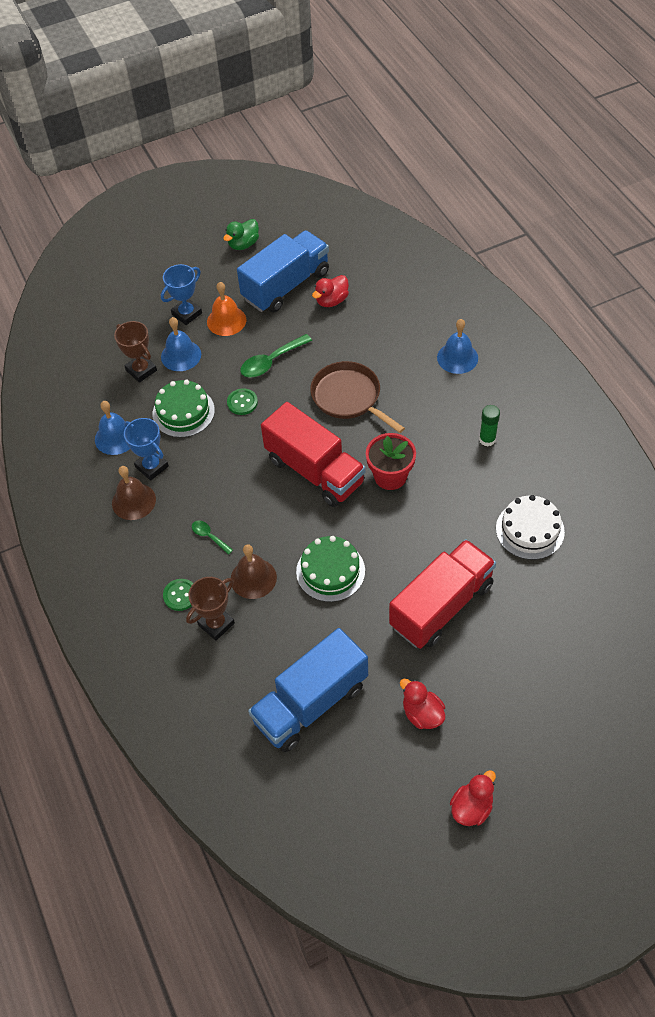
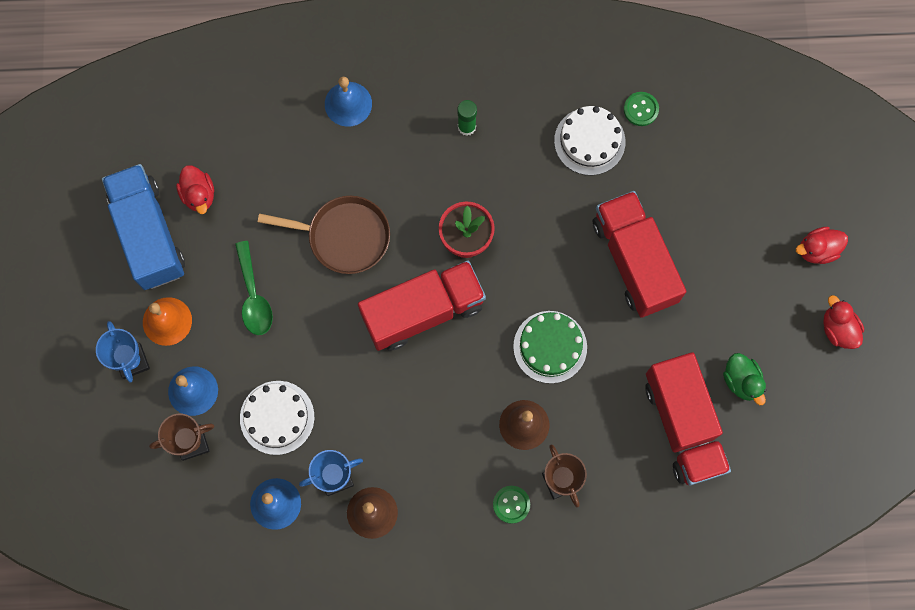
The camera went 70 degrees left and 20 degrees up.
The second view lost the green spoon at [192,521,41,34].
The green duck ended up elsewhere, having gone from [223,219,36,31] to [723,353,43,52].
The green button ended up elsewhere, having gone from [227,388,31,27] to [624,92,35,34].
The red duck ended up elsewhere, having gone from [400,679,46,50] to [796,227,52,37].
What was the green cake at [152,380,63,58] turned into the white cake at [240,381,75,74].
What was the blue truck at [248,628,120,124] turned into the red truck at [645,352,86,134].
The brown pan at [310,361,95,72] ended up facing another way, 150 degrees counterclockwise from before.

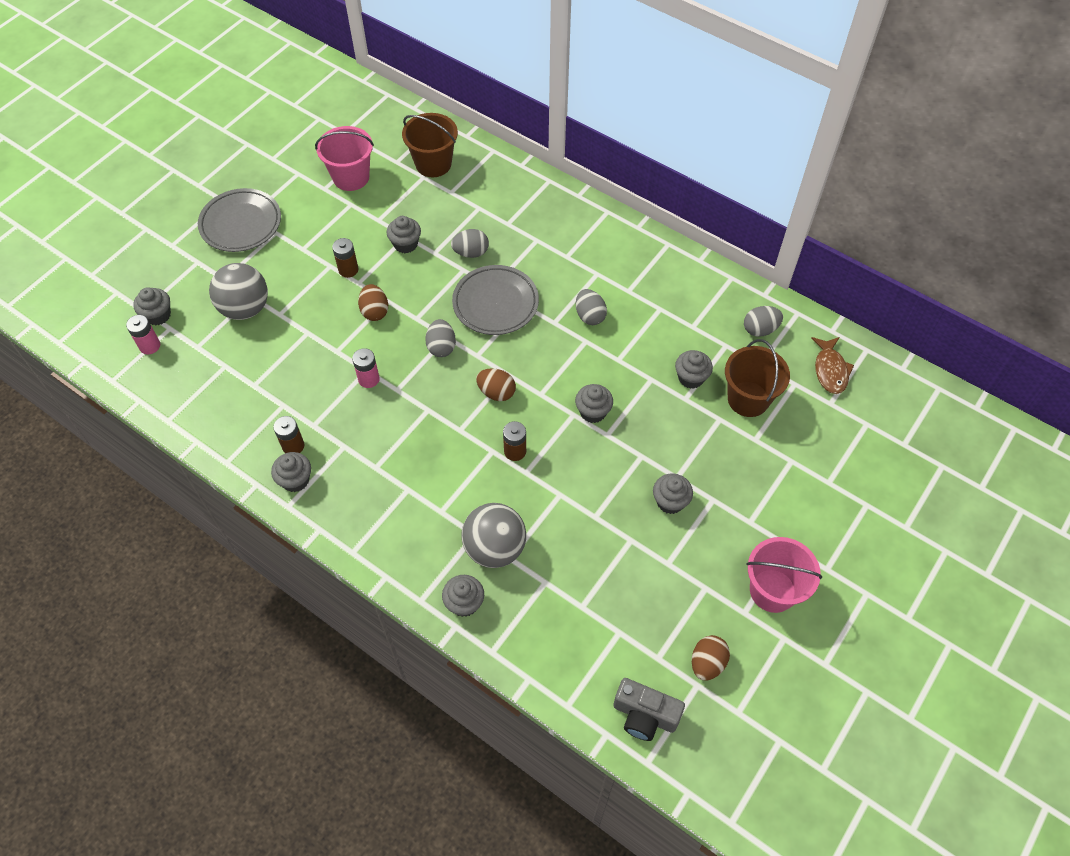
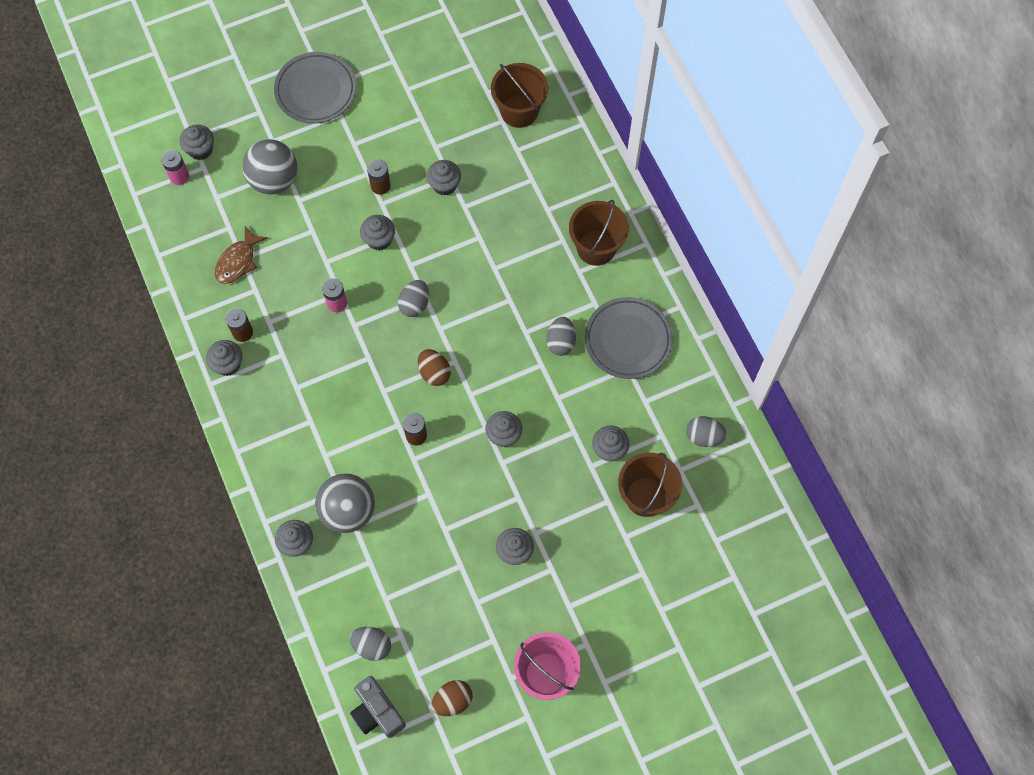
The camera went 30 degrees right and 10 degrees up.
The second view lost the pink bucket at [315,126,59,65].
The second view gained the brown bucket at [569,200,60,66].
The grey egg ended up elsewhere, having gone from [451,229,38,29] to [349,627,42,34].
The grey plate ended up elsewhere, having gone from [452,265,87,70] to [585,297,88,82].
The brown fish ended up elsewhere, having gone from [811,337,43,57] to [215,226,53,58].
Where the brown egg stood at [358,284,30,37], the grey cupcake came to stand at [360,215,35,35].

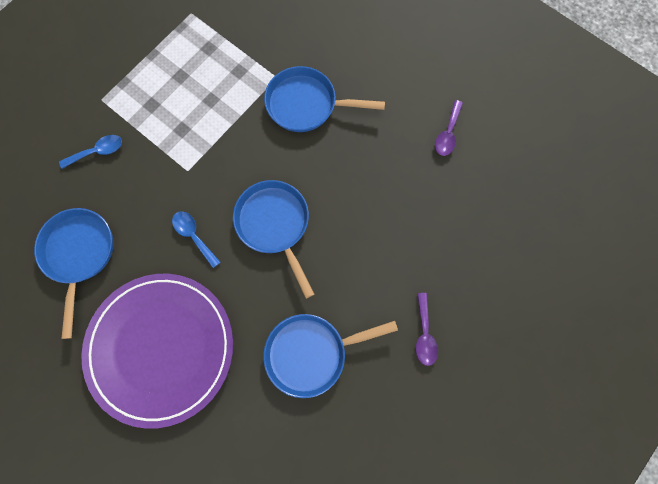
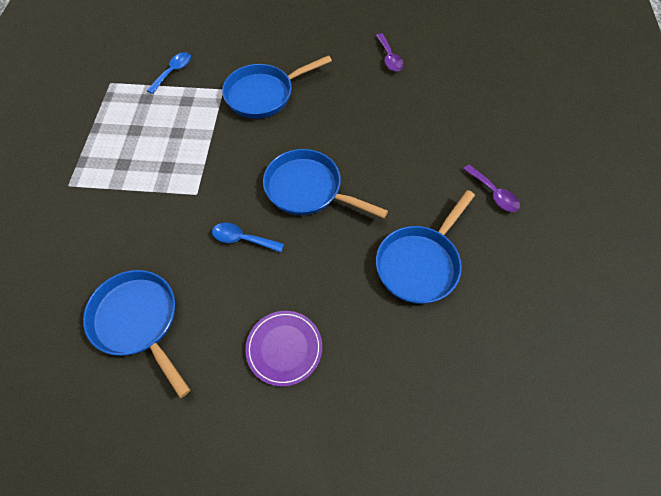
The camera went 35 degrees left and 15 degrees down.
The blue spoon ended up elsewhere, having gone from [59,135,63,34] to [146,52,45,42].
The size of the purple plate at [81,274,152,155] changed by a factor of 0.45.

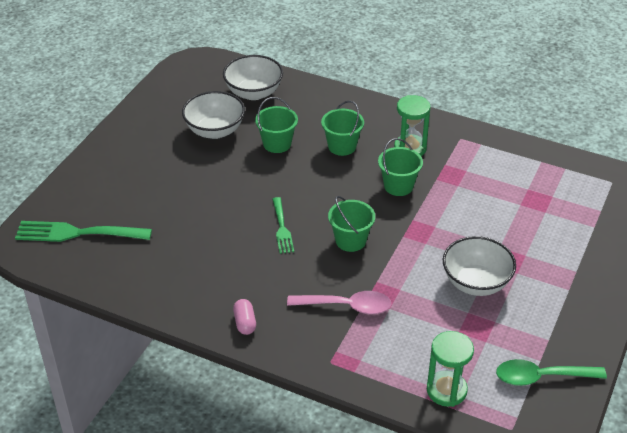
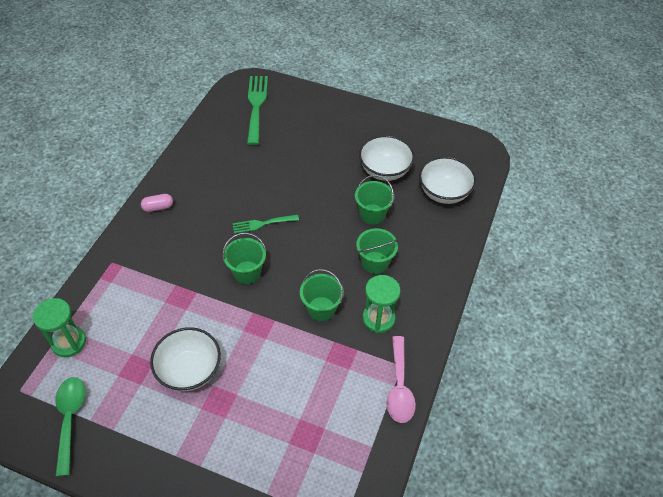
The camera went 85 degrees right and 10 degrees up.
The pink spoon ended up elsewhere, having gone from [287,291,104,23] to [387,336,29,87].

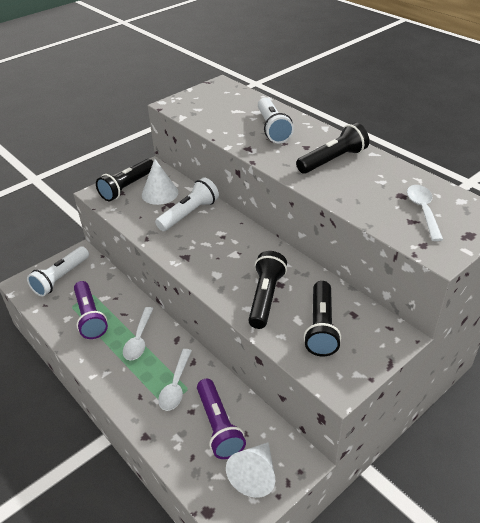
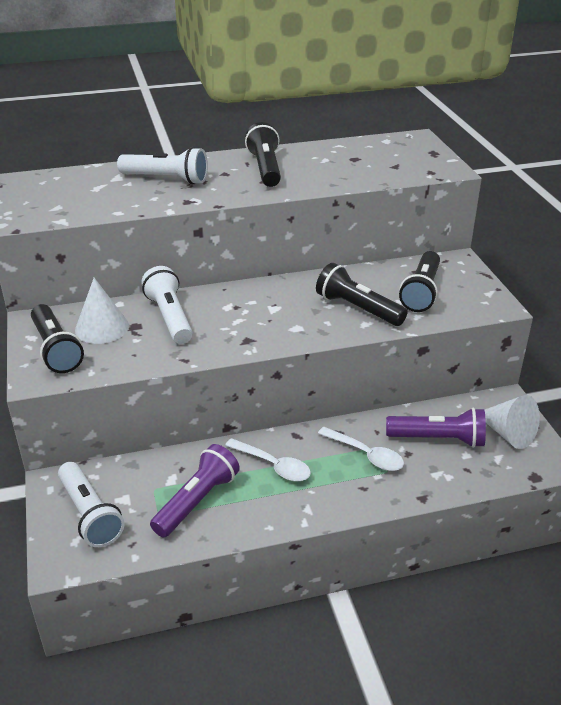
The camera went 65 degrees left and 5 degrees down.
The second view lost the white spoon at [407,185,36,56].
The purple flashlight at [74,281,34,58] ended up facing another way, 60 degrees counterclockwise from before.
The black flashlight at [304,281,37,75] ended up facing another way, 75 degrees clockwise from before.

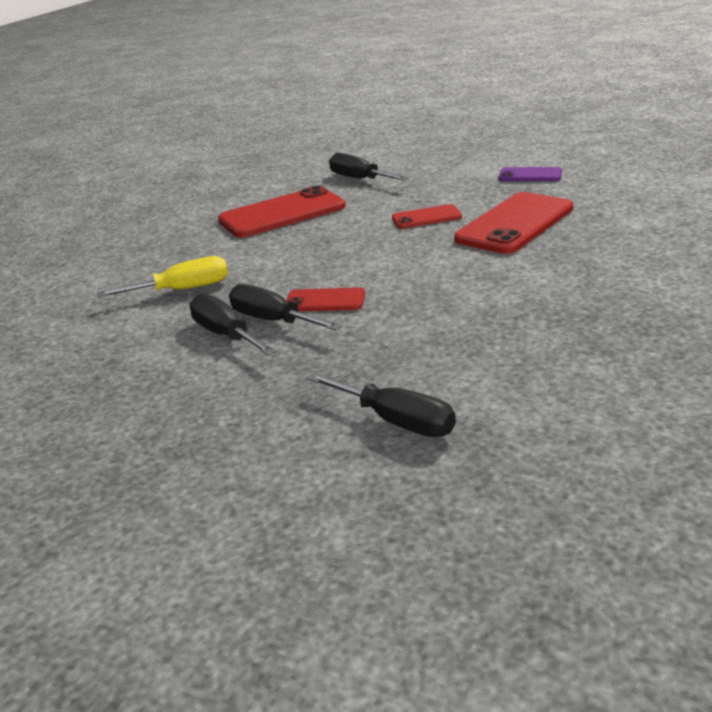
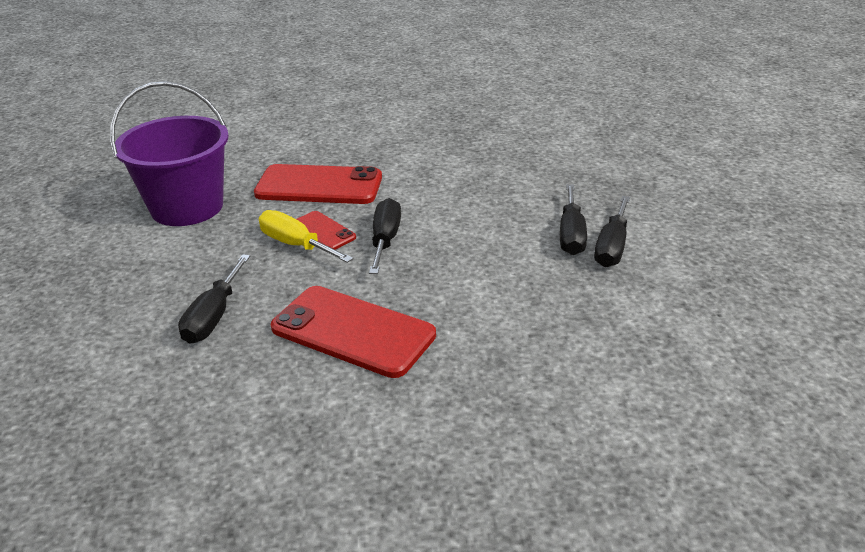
The camera went 125 degrees left and 5 degrees up.
The second view lost the red phone at [286,287,79,25].
The yellow screwdriver ended up elsewhere, having gone from [97,256,131,41] to [259,210,94,53].
The black screwdriver ended up elsewhere, having gone from [307,373,149,64] to [369,198,32,76].
Where the purple phone stood at [498,167,64,14], the purple bucket came to stand at [110,81,119,145].

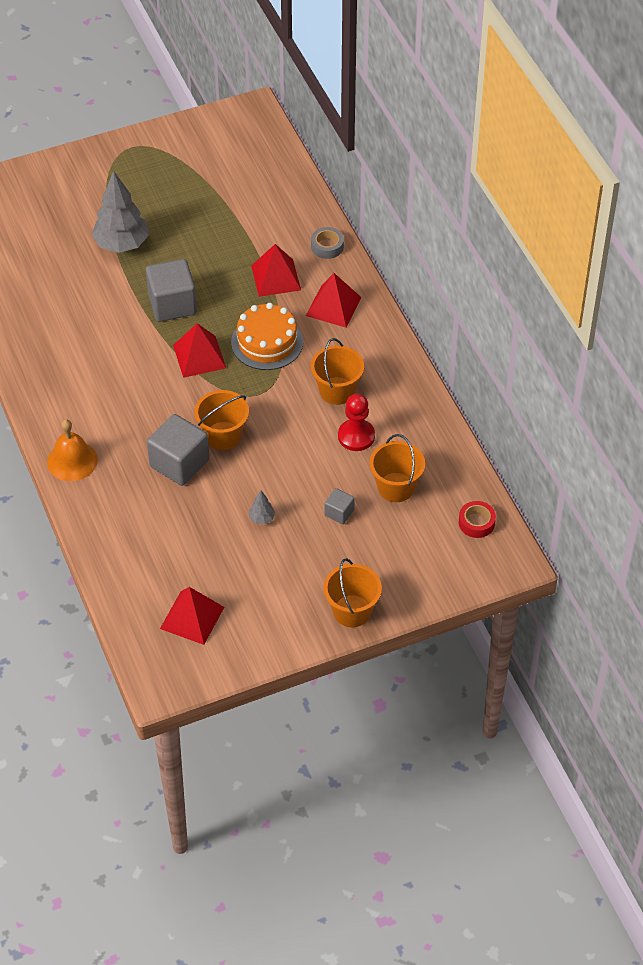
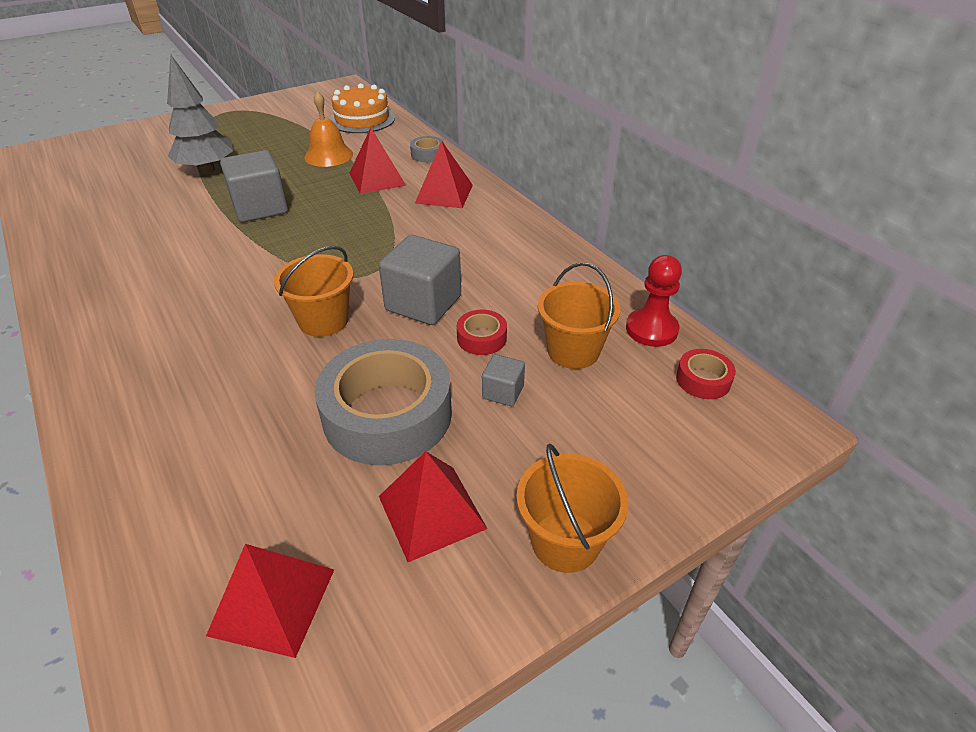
The camera went 10 degrees left and 10 degrees down.
The second view lost the orange bucket at [311,338,53,67].
The second view gained the red tape at [457,310,50,45].
The orange bell ended up elsewhere, having gone from [47,419,51,62] to [304,91,49,76].
The grey cube ended up elsewhere, having gone from [147,414,62,72] to [379,235,82,90].
The red pyramid ended up elsewhere, having gone from [173,323,53,55] to [379,451,109,111].
The orange cake ended up elsewhere, having gone from [231,303,72,67] to [329,83,66,50].
The red pawn ended up elsewhere, having gone from [338,393,37,58] to [626,255,56,92].
Where the grey tree stood at [249,491,26,33], the grey tape came to stand at [314,339,138,126].

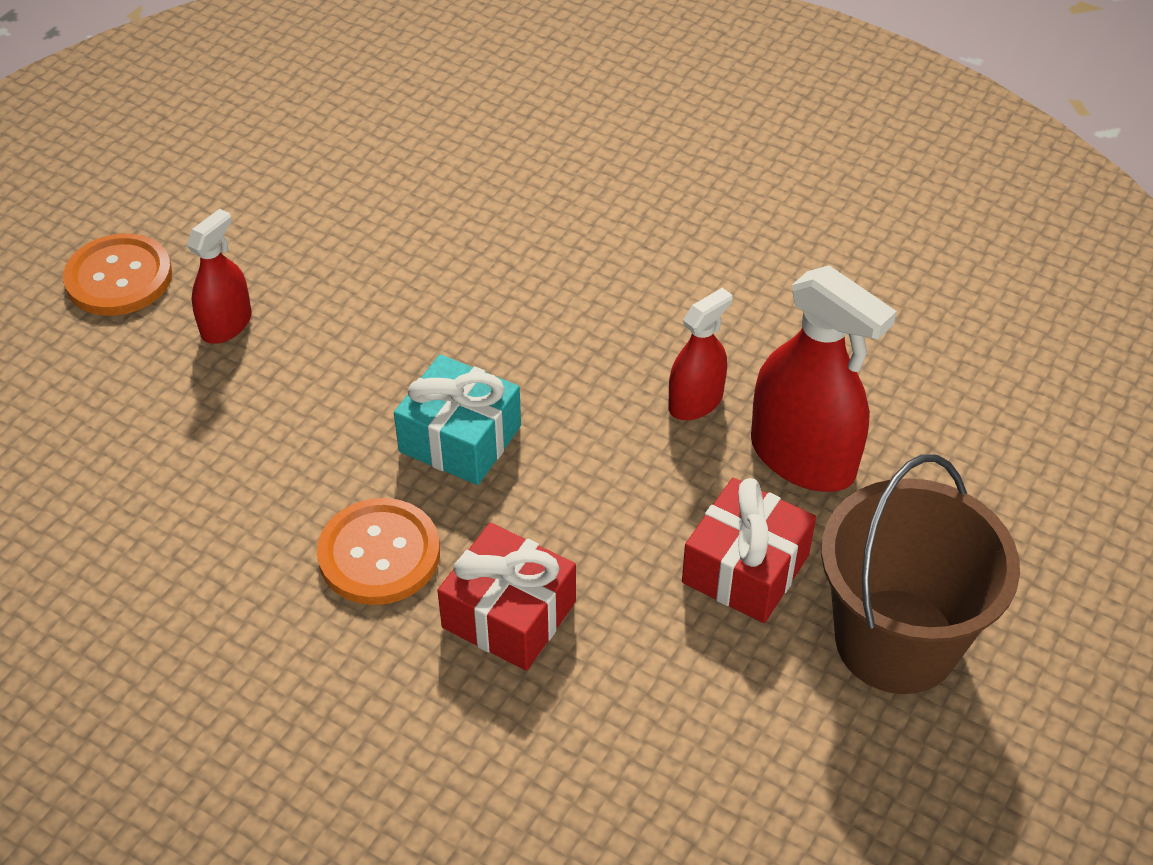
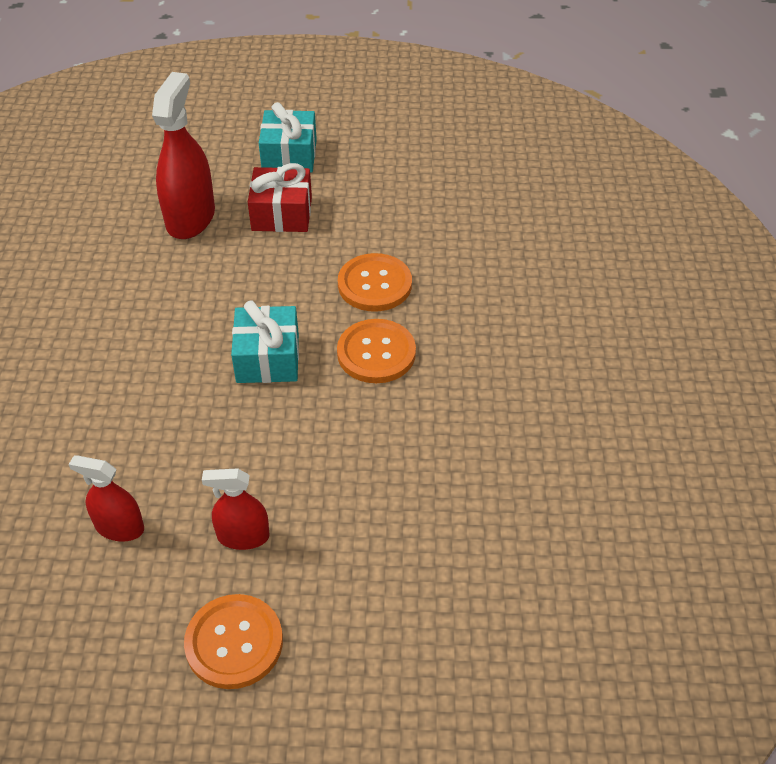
The camera went 120 degrees left and 0 degrees up.
The red spray bottle ended up elsewhere, having gone from [668,288,64,132] to [69,455,75,87].
Where the red gift stood at [437,523,139,148], the orange button came to stand at [338,253,74,59].
Where the brown bucket stood at [821,455,199,239], the turquoise gift came to stand at [259,102,58,71].

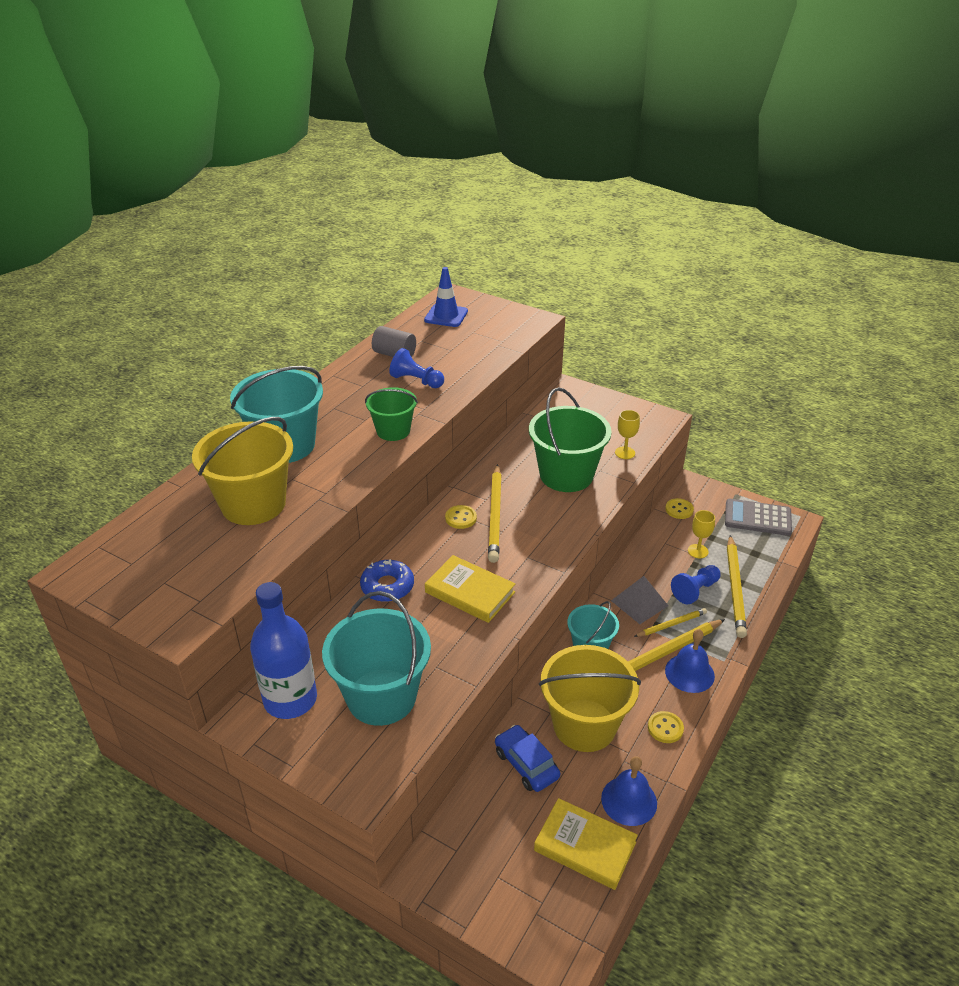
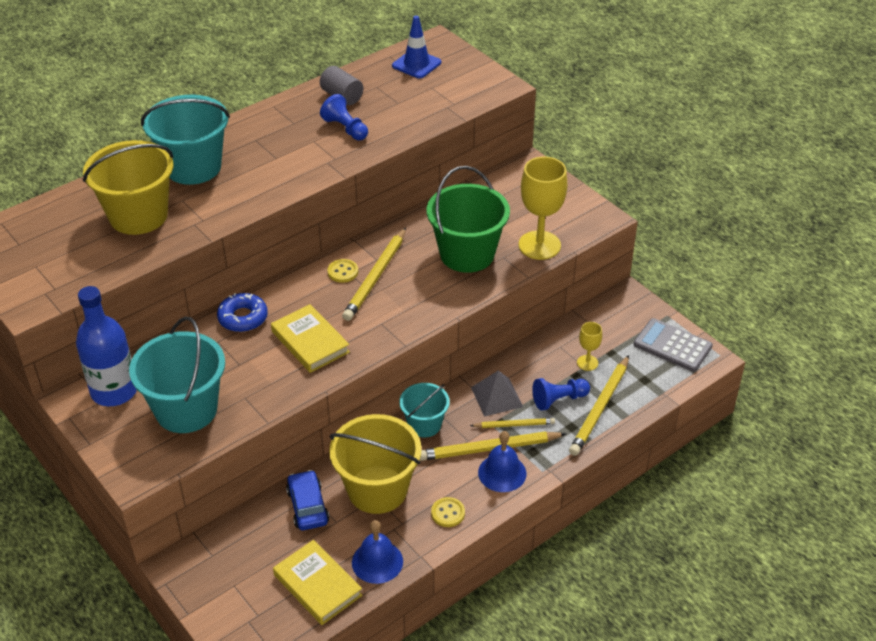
The camera went 20 degrees right and 5 degrees up.
The second view lost the green bucket at [365,387,53,54].
The second view lost the yellow button at [665,498,29,21].
The size of the yellow goblet at [615,410,25,49] changed by a factor of 2.01.

